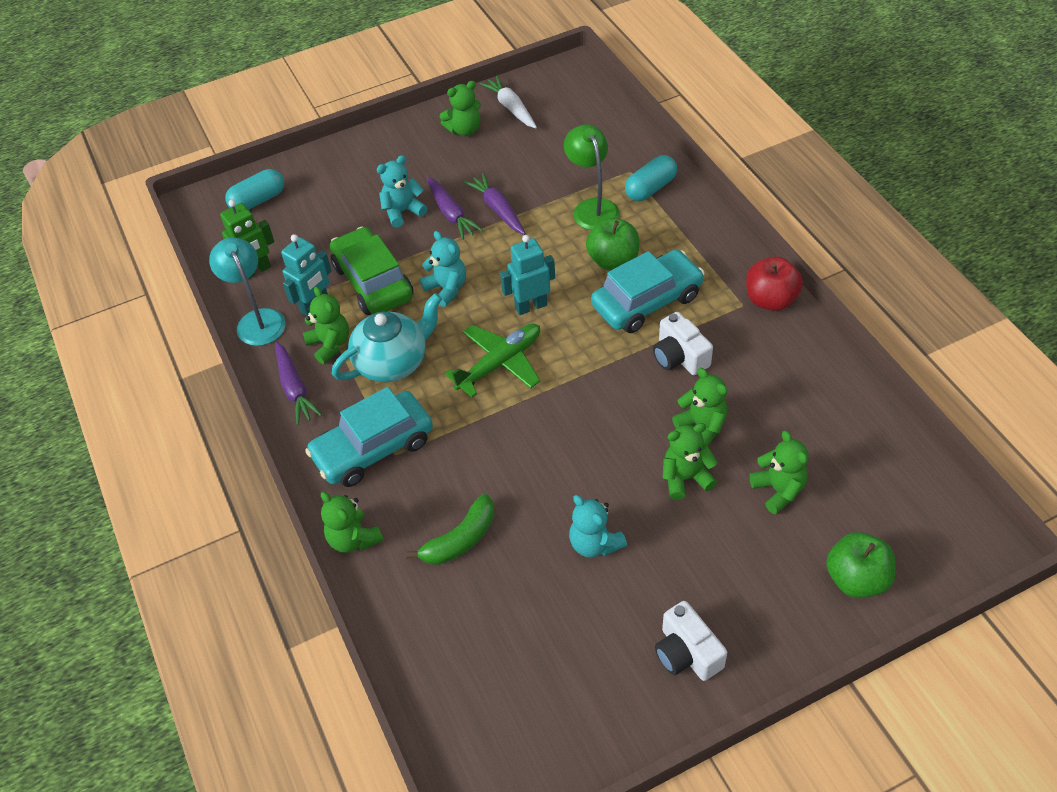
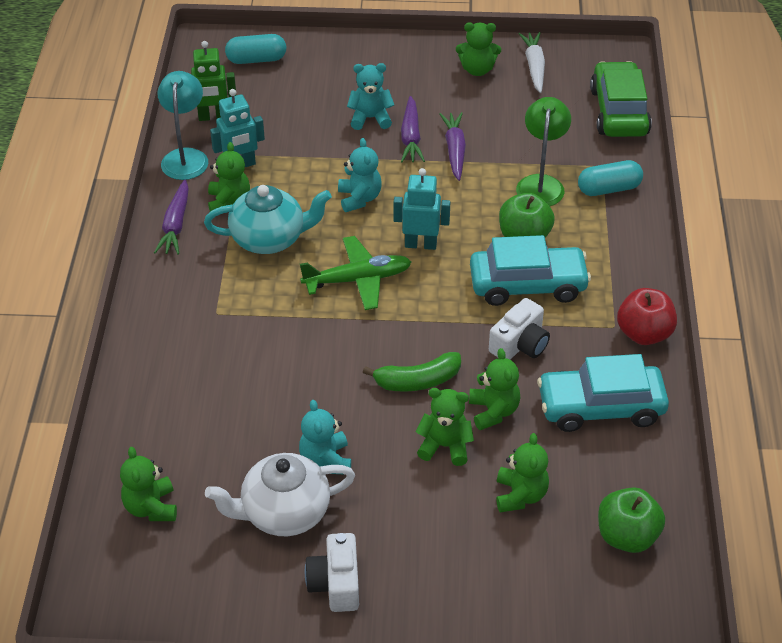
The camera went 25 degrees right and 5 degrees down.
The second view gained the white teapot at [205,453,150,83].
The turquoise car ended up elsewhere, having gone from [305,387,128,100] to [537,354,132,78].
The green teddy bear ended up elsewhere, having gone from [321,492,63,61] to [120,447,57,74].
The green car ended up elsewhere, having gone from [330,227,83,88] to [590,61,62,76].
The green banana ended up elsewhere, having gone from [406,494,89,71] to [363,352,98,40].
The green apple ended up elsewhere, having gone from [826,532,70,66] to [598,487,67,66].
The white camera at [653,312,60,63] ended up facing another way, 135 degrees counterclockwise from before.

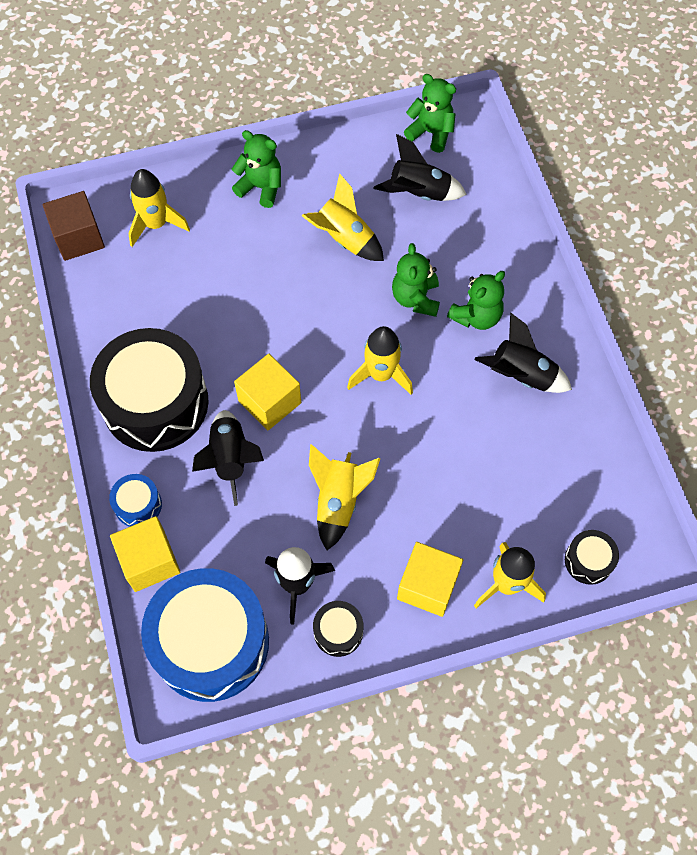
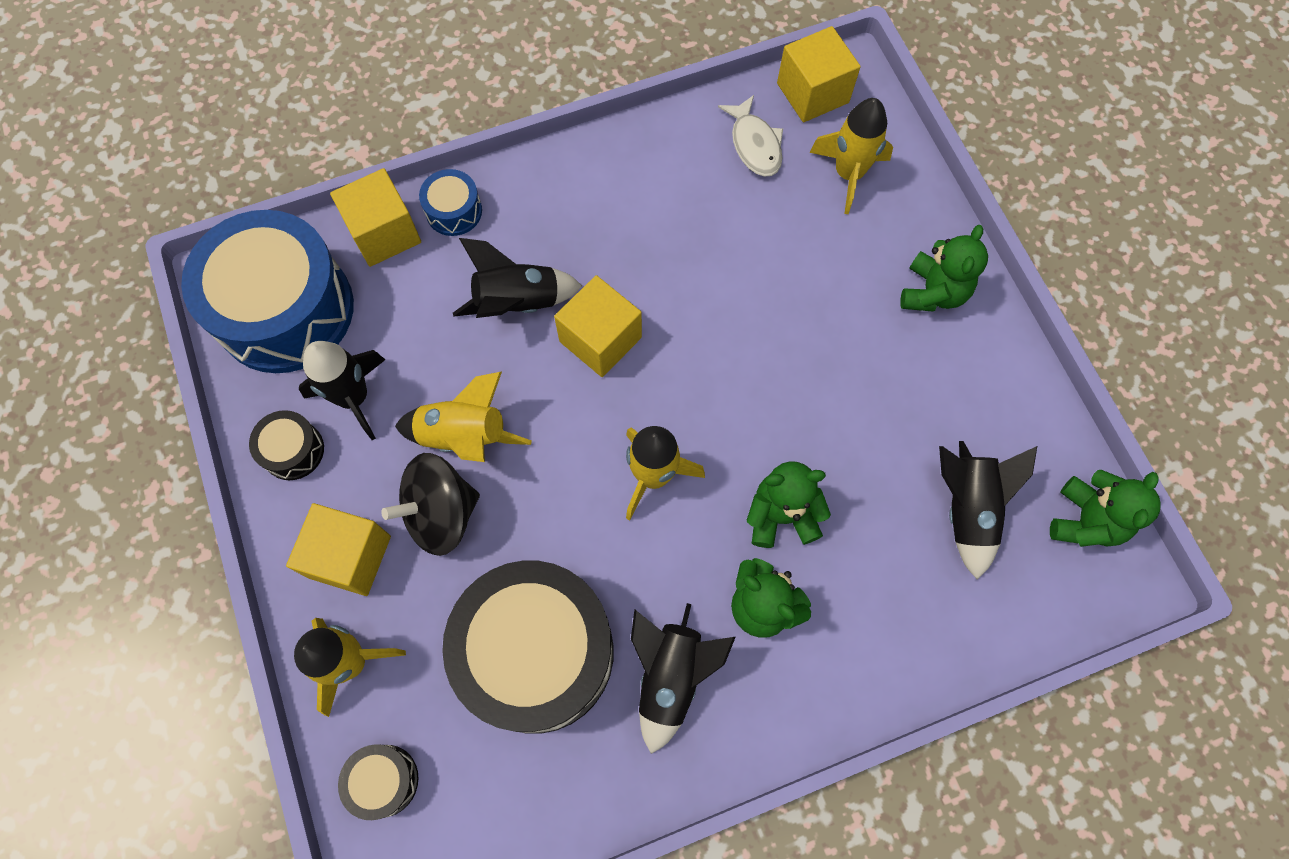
The camera went 85 degrees right and 5 degrees up.
The second view lost the yellow rocket at [302,173,82,88].
The second view gained the black spinning top at [381,453,99,103].
The second view gained the white fish at [718,95,65,81].
The black drum ended up elsewhere, having gone from [90,328,119,124] to [442,561,172,173].
What was the brown cube at [43,191,62,70] turned into the yellow cube at [777,26,84,96].

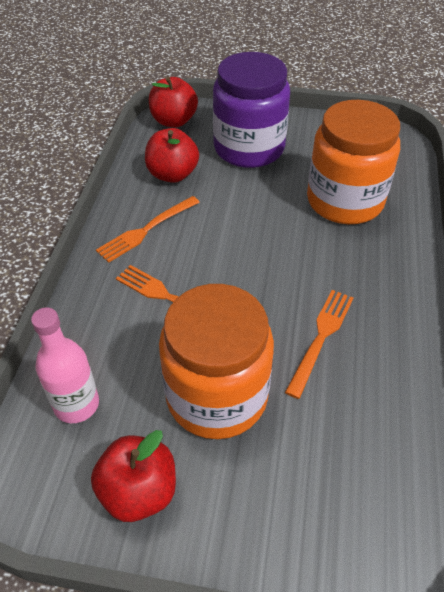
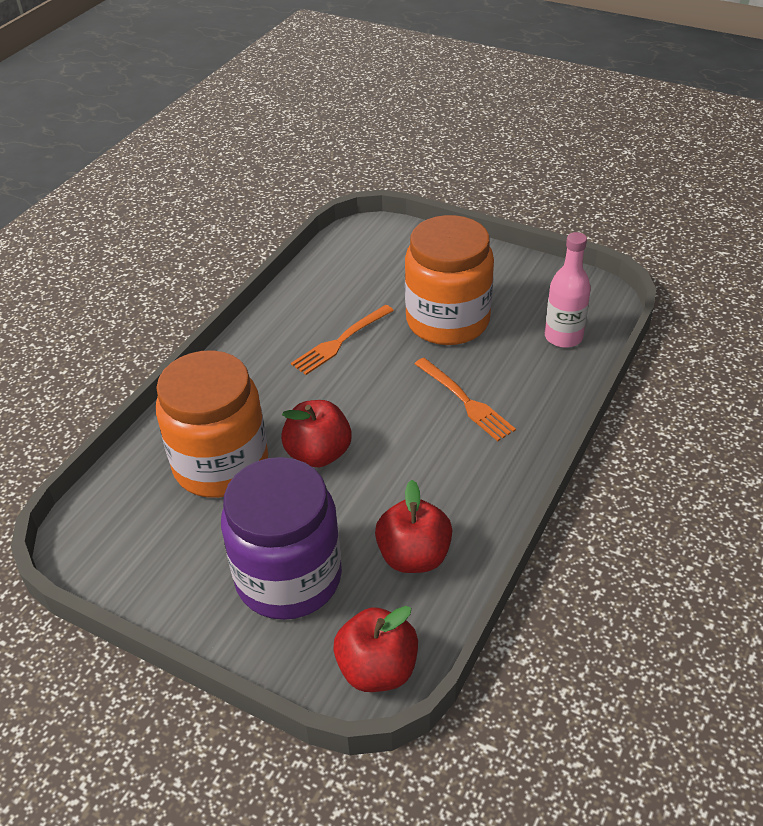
The camera went 160 degrees left and 5 degrees down.
The second view lost the orange fork at [96,196,104,67].
The red apple ended up elsewhere, having gone from [91,430,85,92] to [281,400,71,67].

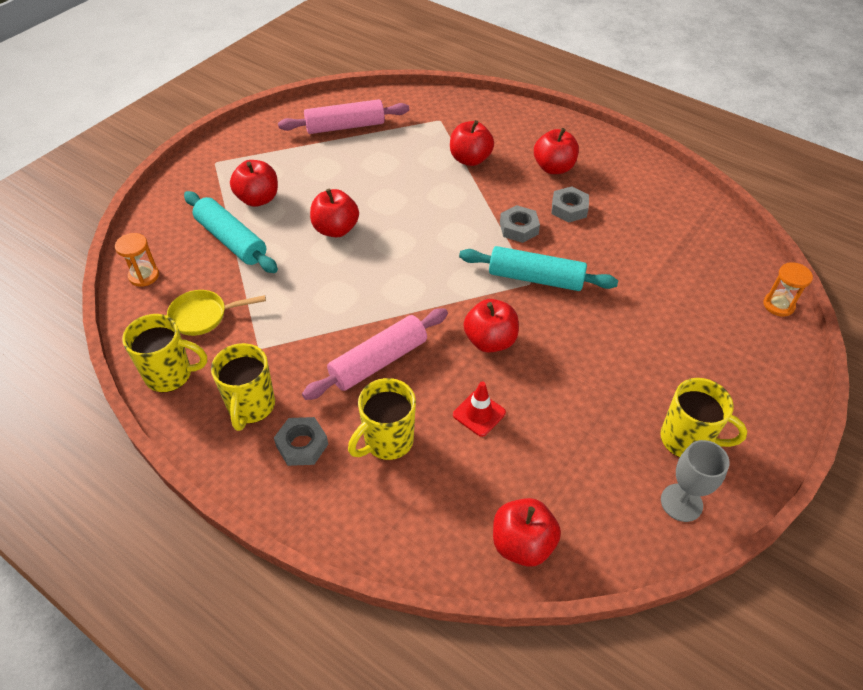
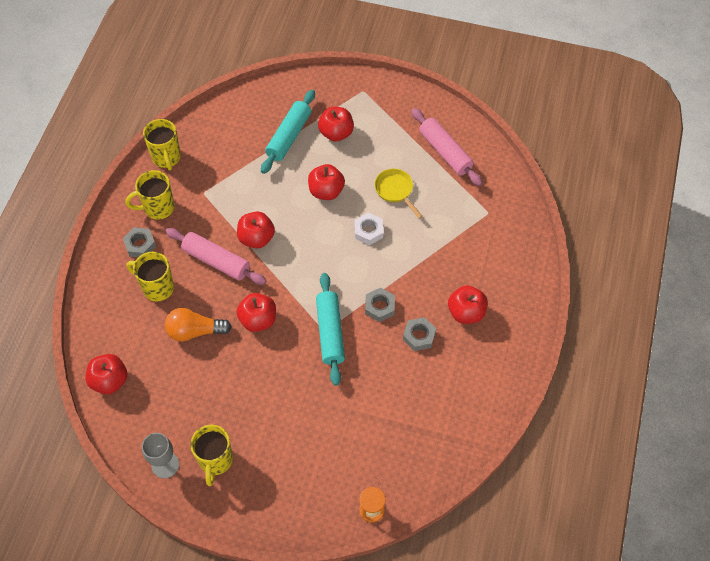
The camera went 70 degrees right and 10 degrees up.
The second view lost the orange hourglass at [115,233,44,54].
The second view gained the white nut at [355,213,28,32].
The yellow pan ended up elsewhere, having gone from [167,290,99,46] to [374,169,49,50].
The red apple ended up elsewhere, having gone from [450,120,44,46] to [237,212,38,37].
Where the red traffic cone stood at [453,381,53,56], the orange light bulb came to stand at [165,308,67,34].

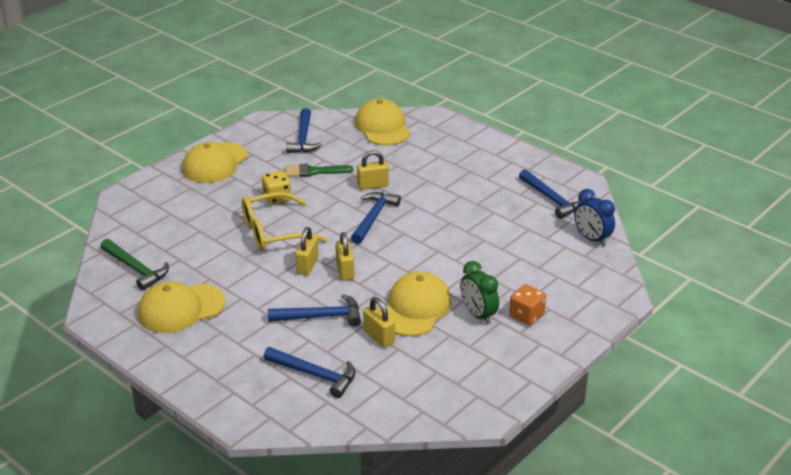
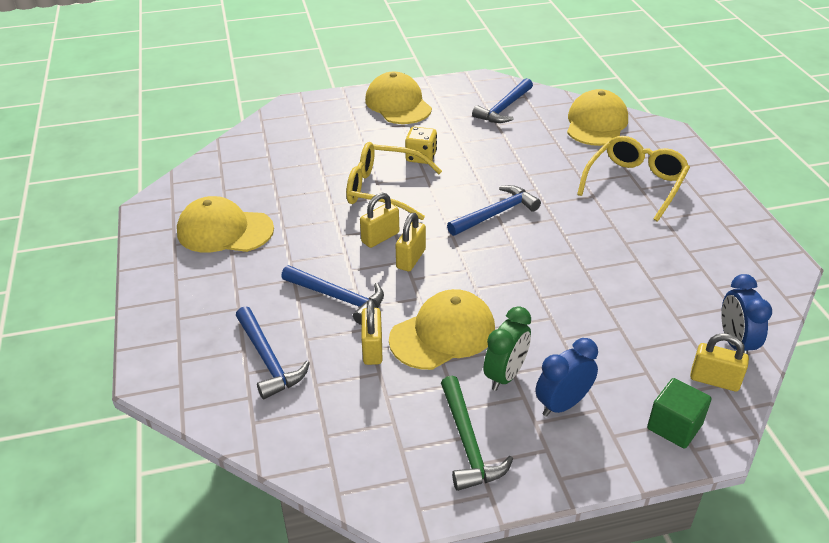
The camera went 35 degrees right and 5 degrees up.
The second view lost the green brush at [286,164,67,13].
The second view lost the blue hammer at [519,169,64,50].
The second view gained the yellow glasses at [577,136,113,86].
The second view gained the green cube at [647,378,65,71].
The green hammer ended up elsewhere, having gone from [100,239,69,52] to [441,376,72,115].
The yellow padlock ended up elsewhere, having gone from [357,150,32,40] to [690,333,59,59].
Where the orange dice stood at [509,284,37,41], the blue clock came to stand at [536,338,62,79].
The yellow cap at [182,142,66,41] ended up facing another way, 90 degrees clockwise from before.
The green clock at [460,261,39,64] ended up facing another way, 150 degrees counterclockwise from before.

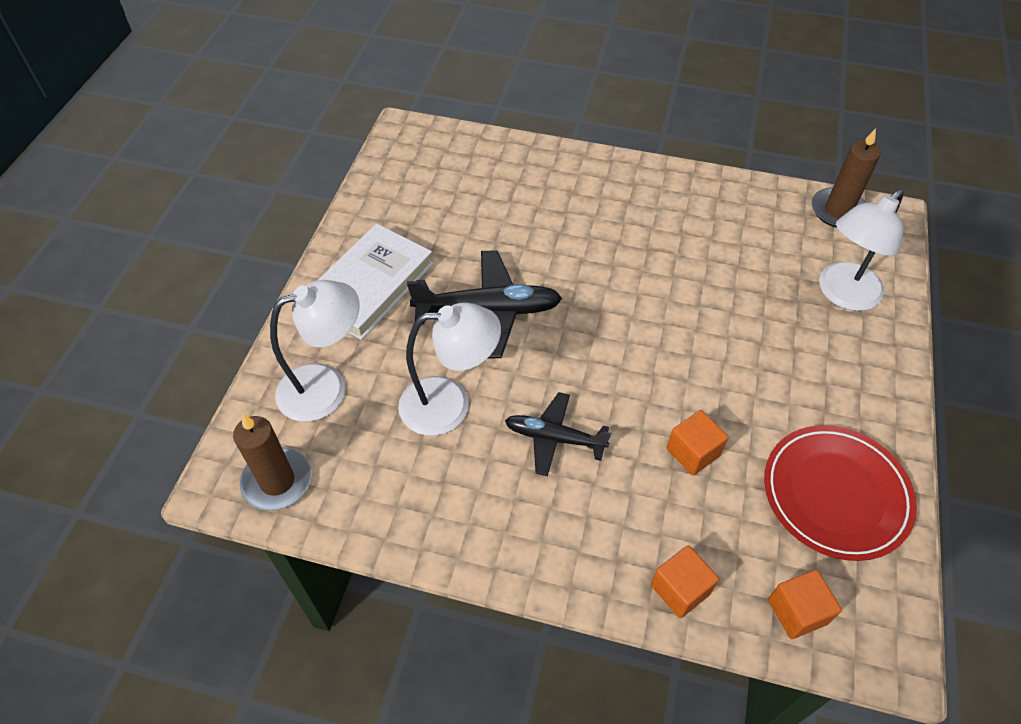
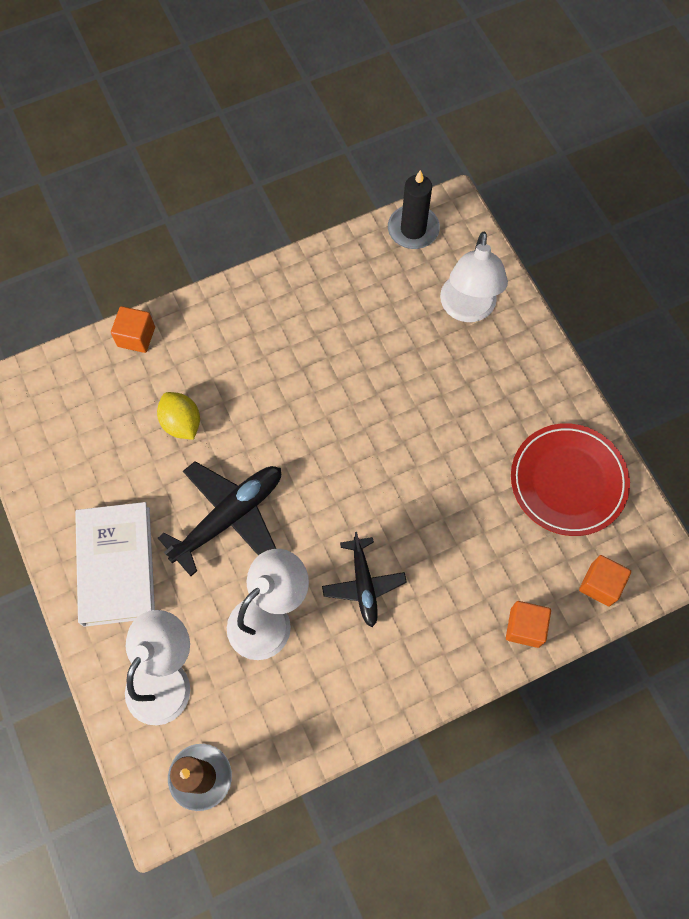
The camera went 40 degrees left and 15 degrees up.
The second view gained the yellow lemon at [157,392,43,48].
The orange cube ended up elsewhere, having gone from [667,410,61,65] to [111,306,44,47].
What was the brown candle at [812,128,69,100] turned into the black candle at [388,170,52,79].
The black plane at [505,392,106,84] ended up facing another way, 75 degrees counterclockwise from before.

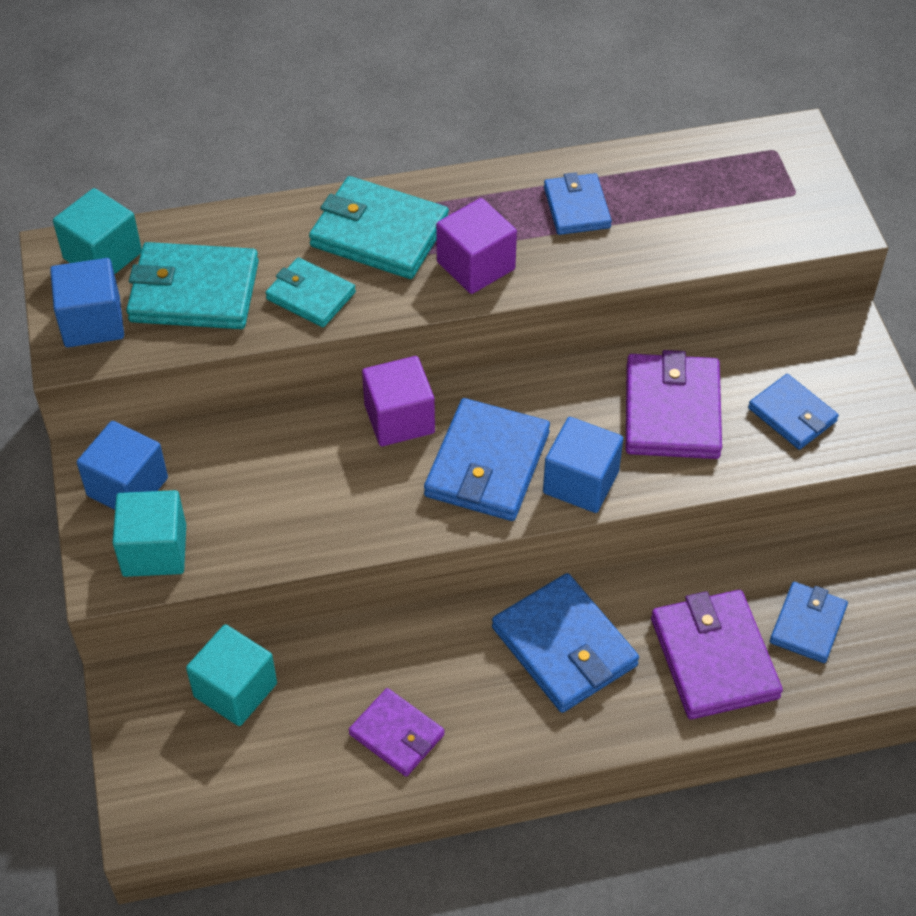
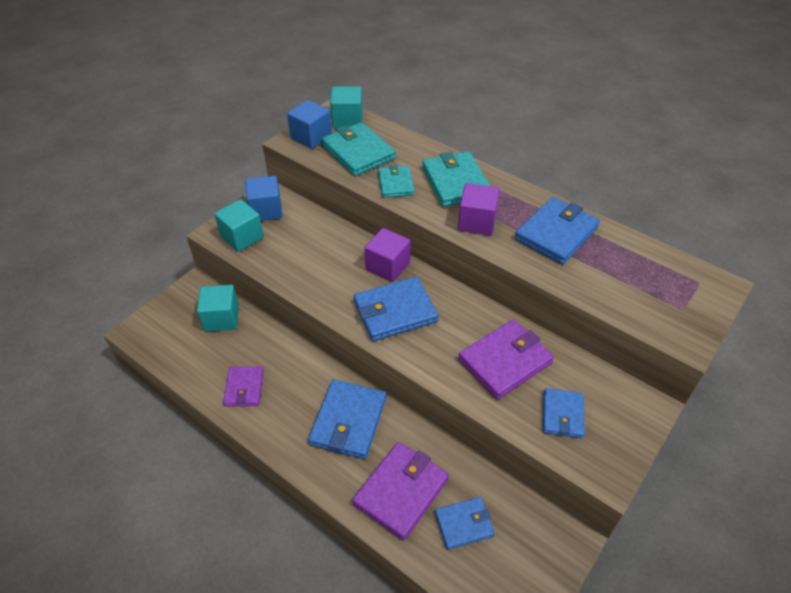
The camera went 50 degrees right and 5 degrees down.
The second view lost the blue cube at [543,417,80,96].
The size of the blue wallet at [544,172,68,63] changed by a factor of 1.64.

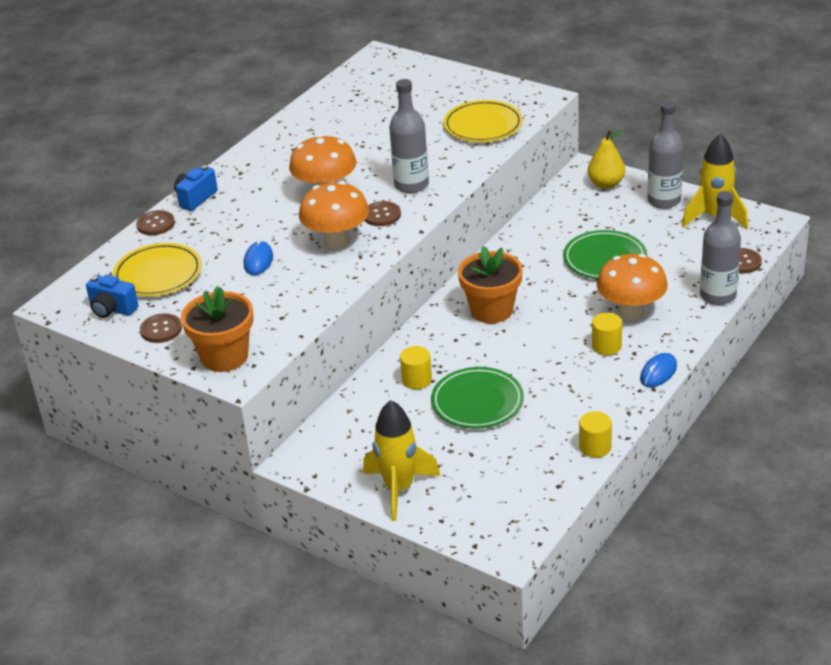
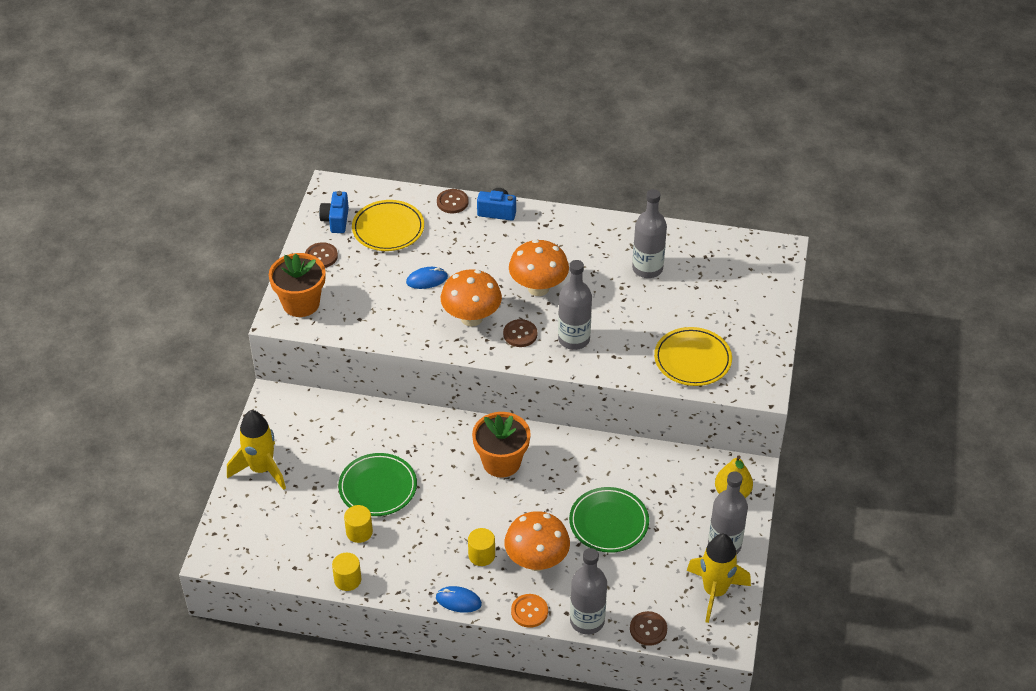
The camera went 65 degrees right and 10 degrees up.
The second view gained the orange button at [511,594,37,34].
The second view gained the grey bottle at [632,189,35,89].
The yellow cylinder ended up elsewhere, having gone from [400,346,32,43] to [344,505,29,38].

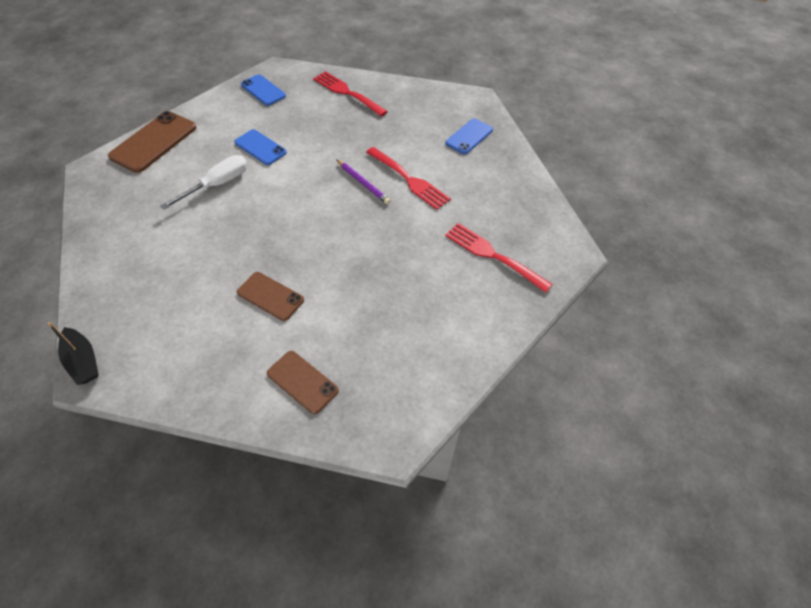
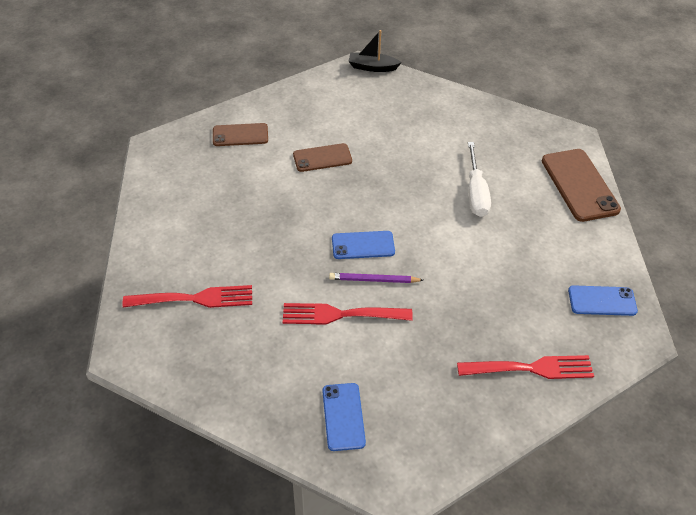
The camera went 135 degrees right and 5 degrees down.
The blue phone ended up elsewhere, having gone from [235,129,52,36] to [332,231,63,28].

